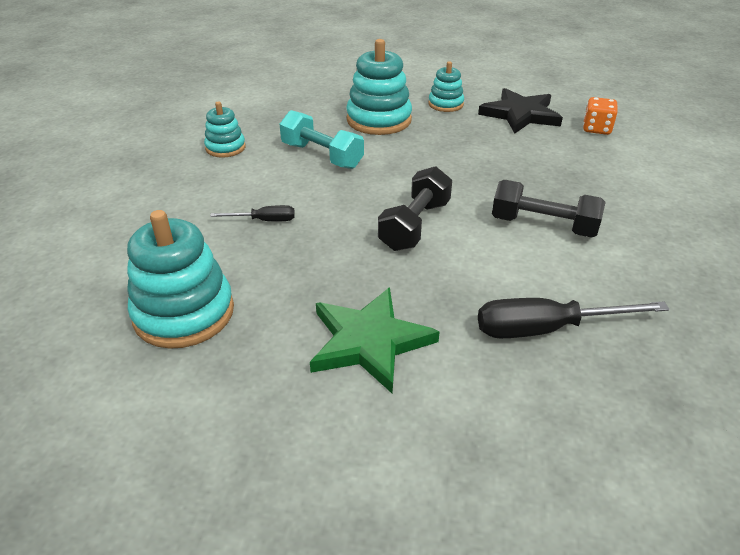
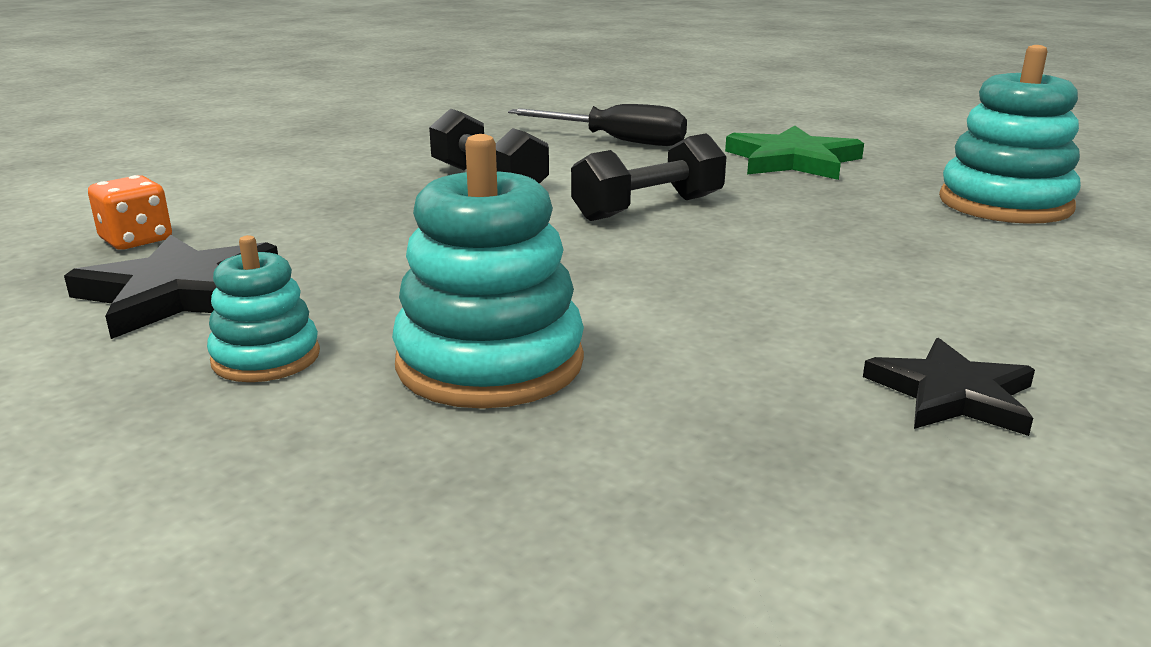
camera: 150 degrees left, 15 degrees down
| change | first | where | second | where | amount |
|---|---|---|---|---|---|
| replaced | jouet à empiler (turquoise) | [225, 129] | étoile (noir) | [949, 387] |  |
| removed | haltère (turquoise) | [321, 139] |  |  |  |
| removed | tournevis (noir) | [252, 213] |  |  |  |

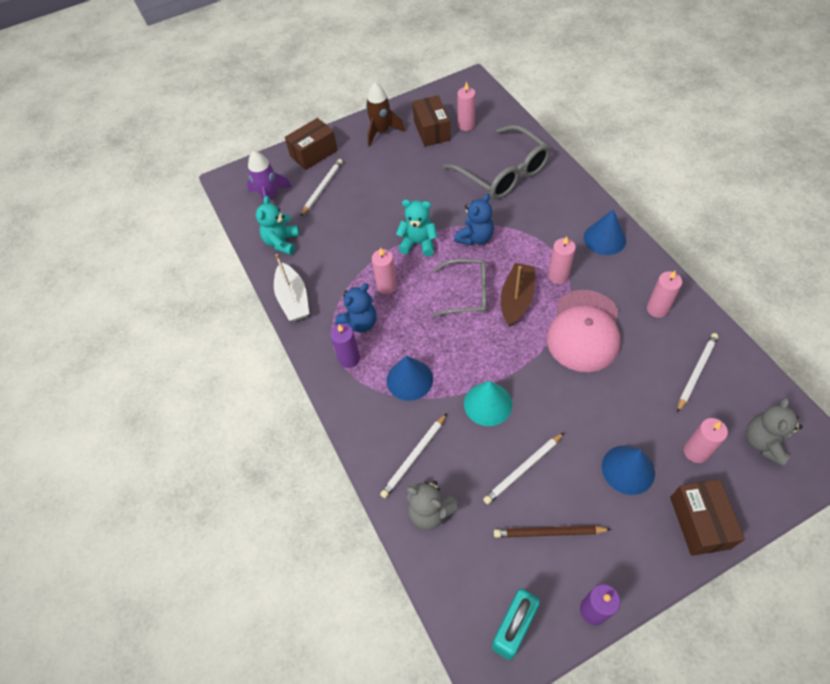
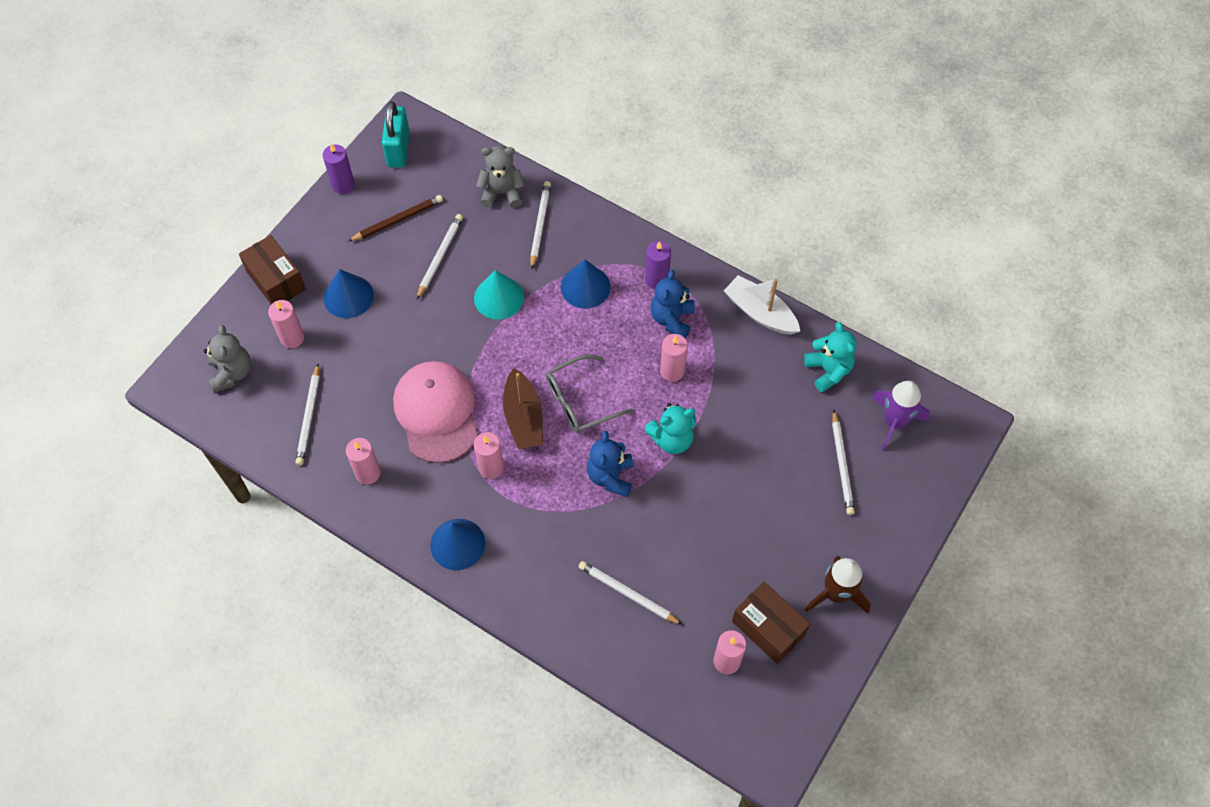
camera: 145 degrees right, 5 degrees up
| change | first | where | second | where | amount |
|---|---|---|---|---|---|
| removed | boîte (marron) | [311, 144] |  |  |  |
| replaced | lunettes (gris) | [497, 162] | crayon (blanc) | [631, 593] |  |

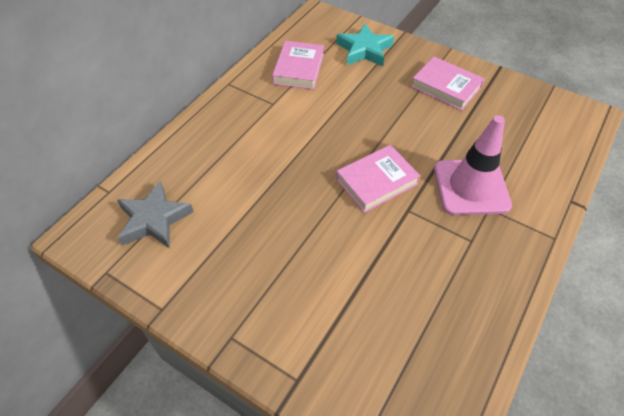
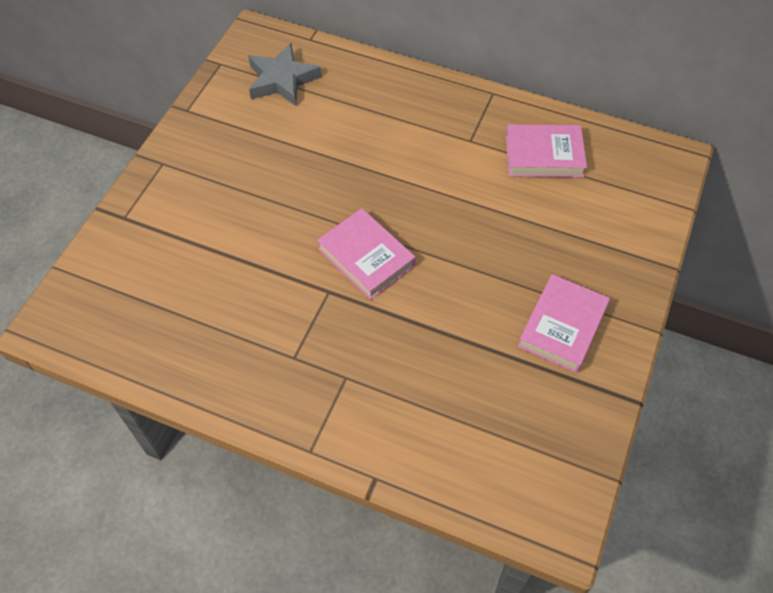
camera: 80 degrees right, 5 degrees up
| change | first | where | second | where | amount |
|---|---|---|---|---|---|
| removed | étoile (turquoise) | [365, 44] |  |  |  |
| removed | cône de chantier (rose) | [473, 165] |  |  |  |

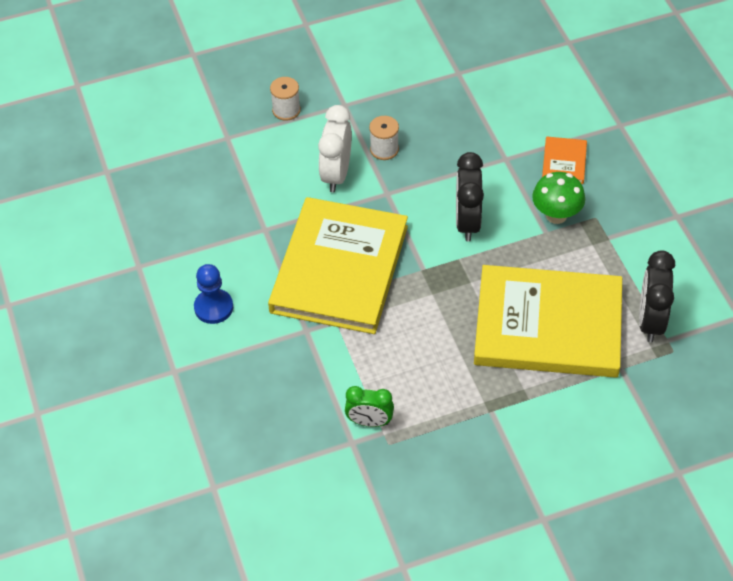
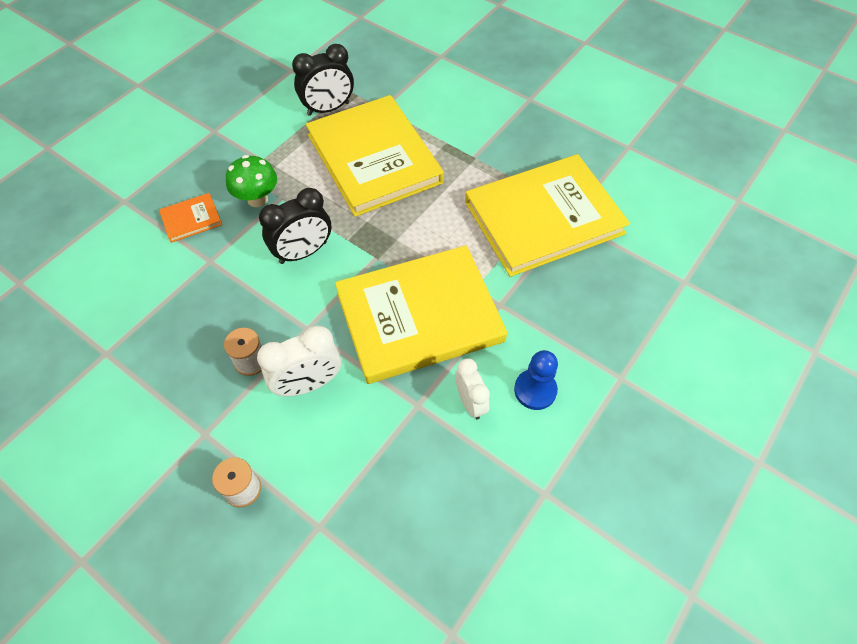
camera: 125 degrees left, 5 degrees up
| change | first | where | second | where | amount |
|---|---|---|---|---|---|
| replaced | réveil (vert) | [369, 406] | livre (jaune) | [547, 215] |  |
| added |  |  | réveil (blanc) | [472, 389] |  |

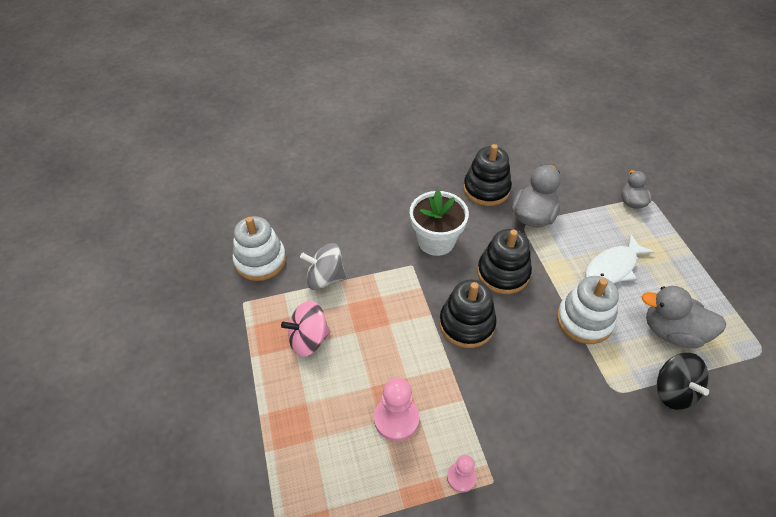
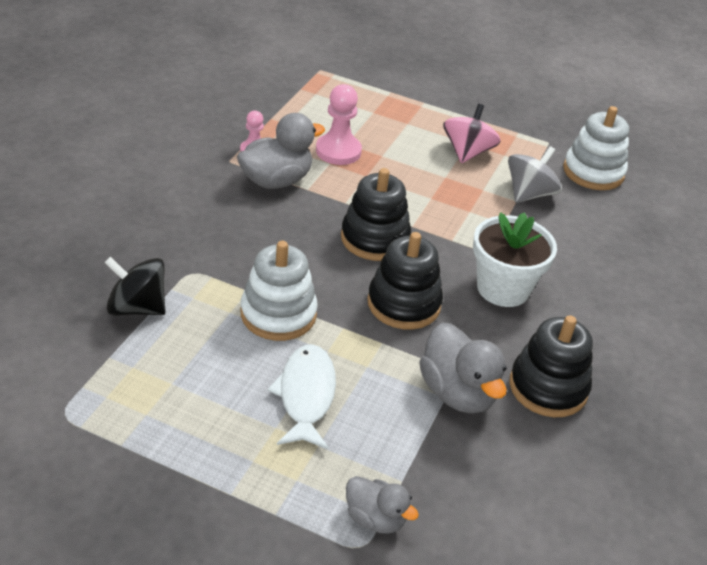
camera: 125 degrees right, 10 degrees down
| change | first | where | second | where | amount |
|---|---|---|---|---|---|
| moved | canard (gris) | [684, 317] |  | [281, 151] |  |

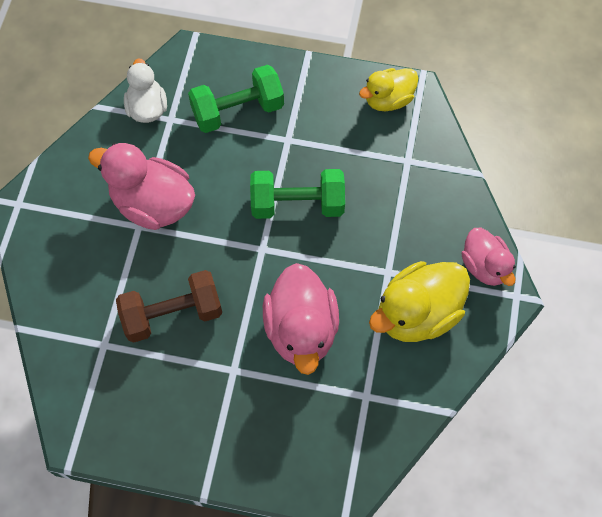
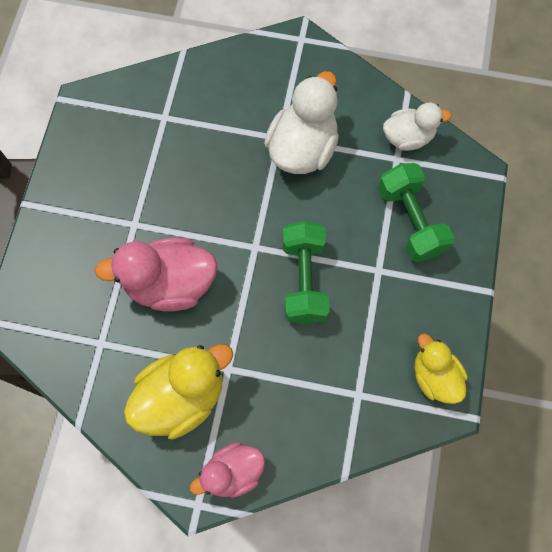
camera: 90 degrees right, 5 degrees up
| change | first | where | second | where | amount |
|---|---|---|---|---|---|
| recoloured | canard (rose) | [141, 186] | canard (blanc) | [301, 122] |  |
| turned | canard (jaune) | [419, 301] |  | [178, 392] | 90 degrees clockwise |
| removed | haltère (marron) | [169, 306] |  |  |  |

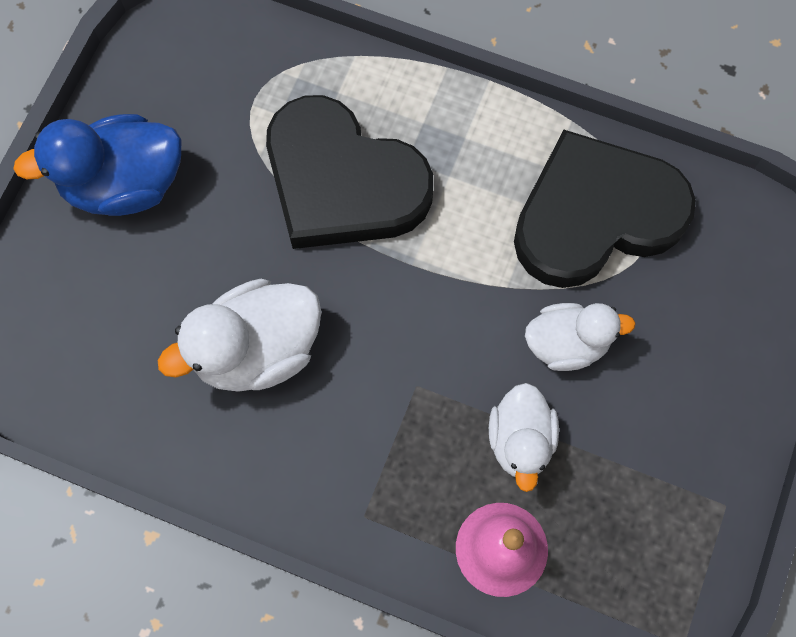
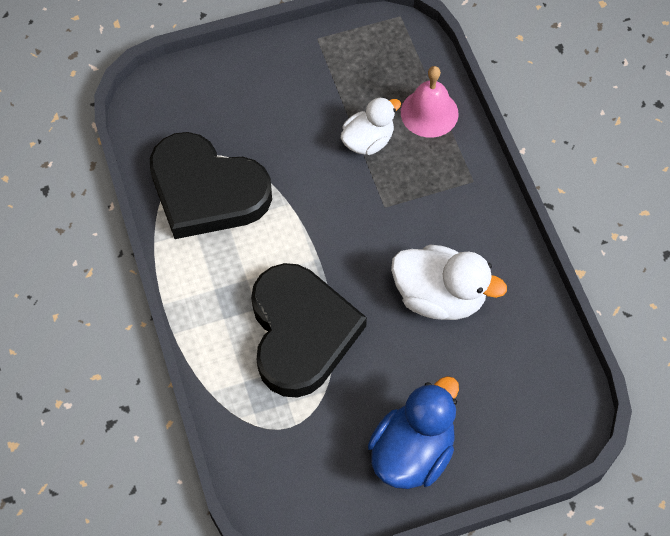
camera: 130 degrees left, 10 degrees down
| change | first | where | second | where | amount |
|---|---|---|---|---|---|
| turned | canard (bleu) | [97, 165] |  | [413, 432] | 90 degrees counterclockwise |
| removed | canard (blanc) | [580, 337] |  |  |  |

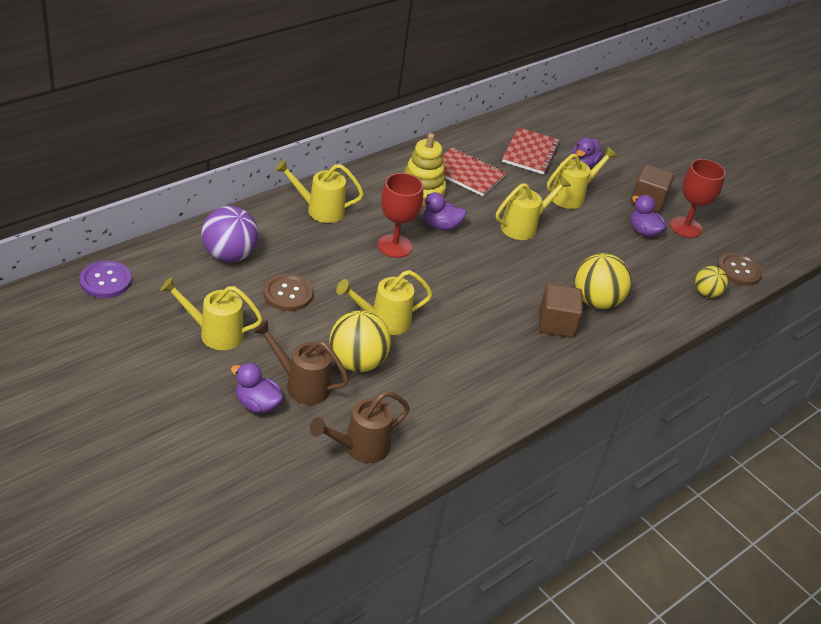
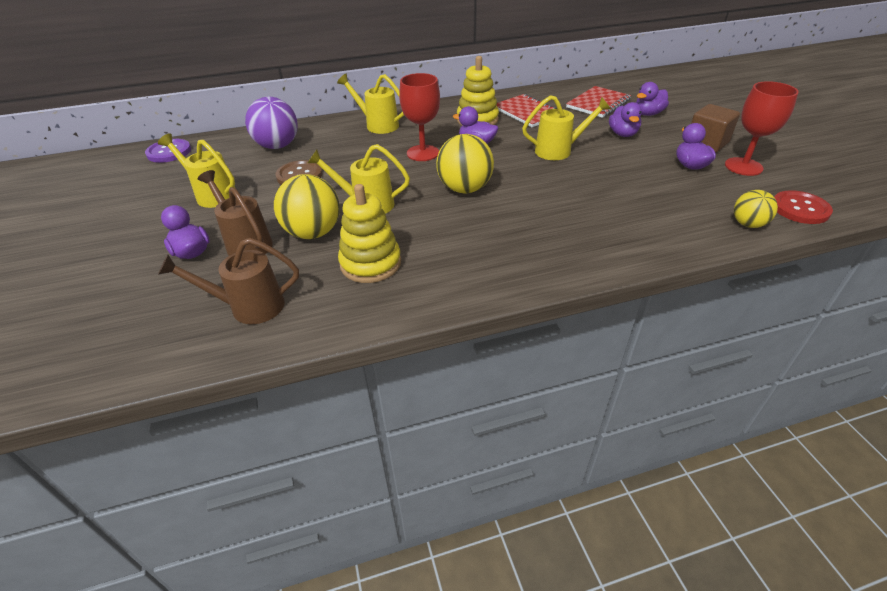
camera: 30 degrees right, 0 degrees up
| change | first | where | second | where | amount |
|---|---|---|---|---|---|
| replaced | arrosoir (jaune) | [582, 178] | canard (violet) | [625, 119] |  |
| moved | balle (jaune) | [603, 281] |  | [465, 163] |  |
| recoloured | bouton (marron) | [740, 269] | bouton (rouge) | [803, 207] |  |
| removed | cube (marron) | [561, 311] |  |  |  |
| added |  |  | jouet à empiler (jaune) | [369, 233] |  |

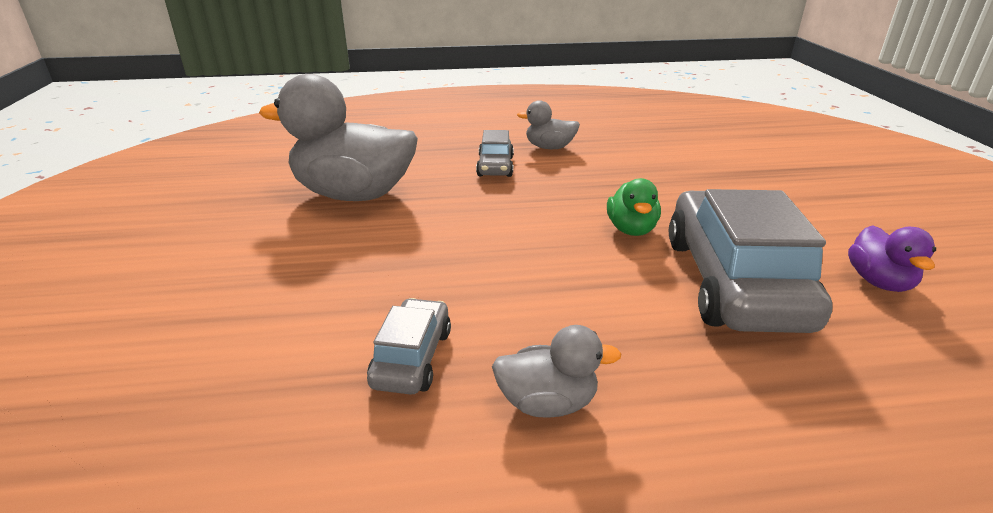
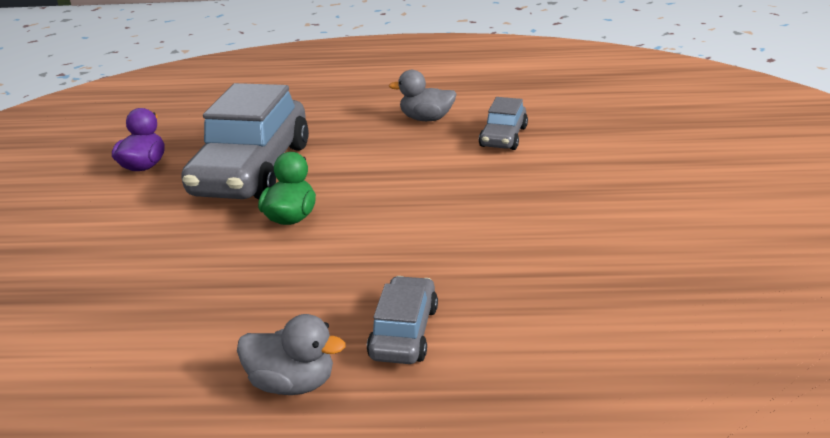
camera: 170 degrees left, 0 degrees up
| change | first | where | second | where | amount |
|---|---|---|---|---|---|
| removed | canard (gris) | [338, 137] |  |  |  |

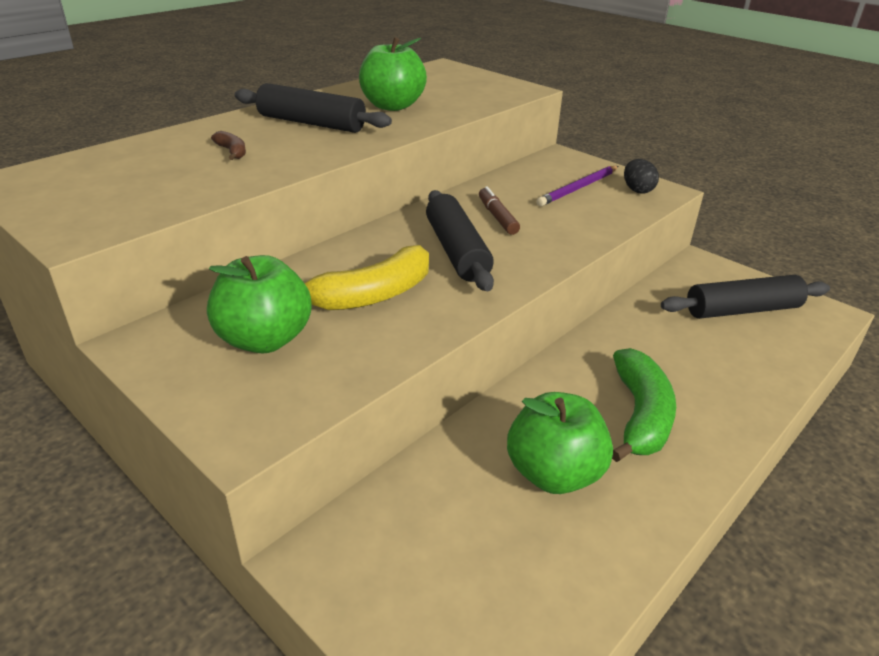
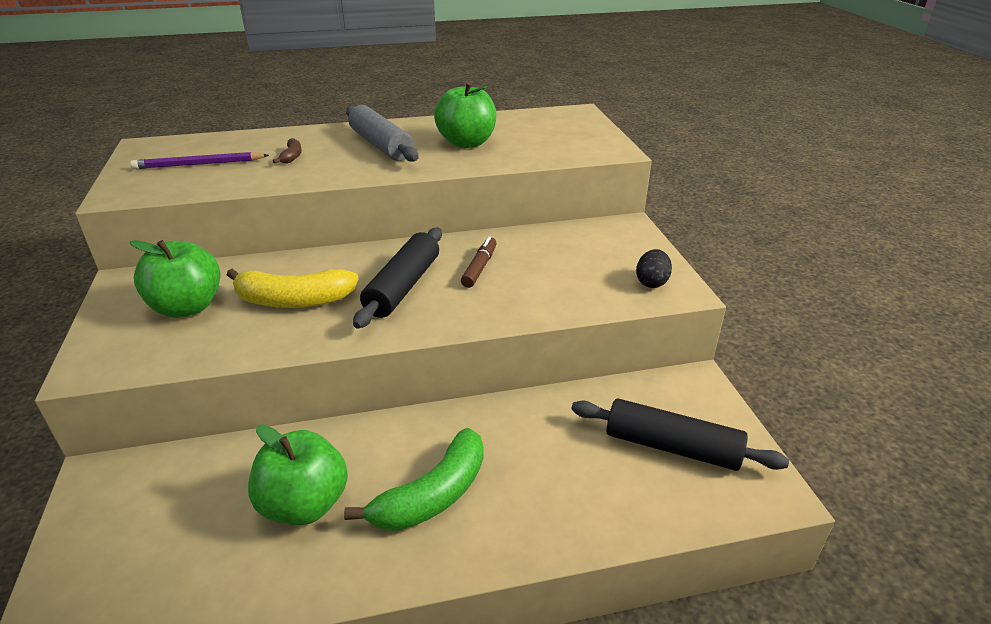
camera: 35 degrees right, 0 degrees up
| change | first | where | second | where | amount |
|---|---|---|---|---|---|
| recoloured | rouleau à pâtisserie (noir) | [313, 108] | rouleau à pâtisserie (gris) | [382, 133] |  |
| moved | crayon (violet) | [577, 186] |  | [199, 160] |  |

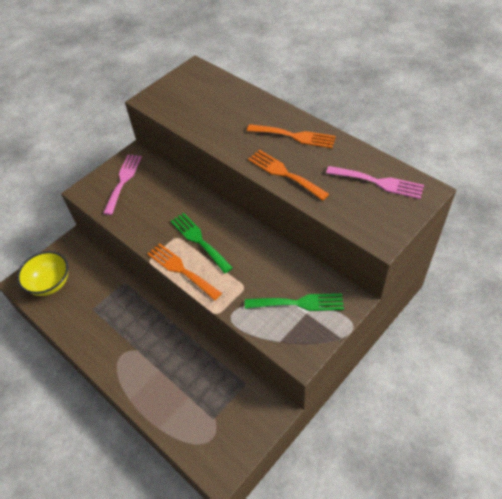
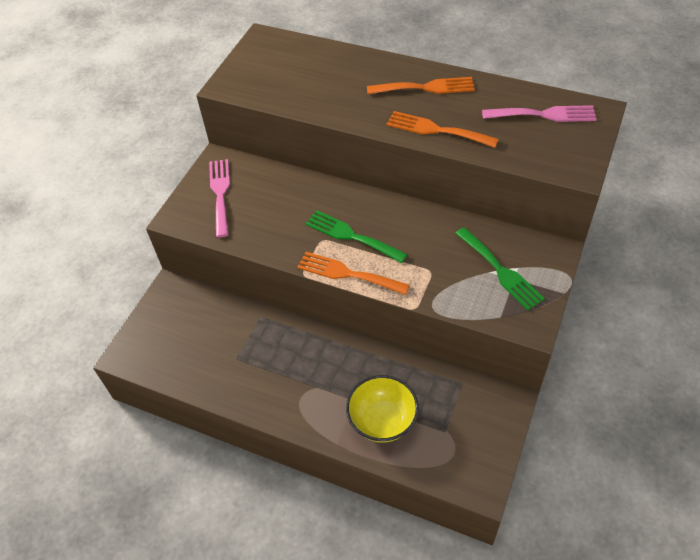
camera: 20 degrees left, 0 degrees up
| change | first | where | second | where | amount |
|---|---|---|---|---|---|
| moved | bol (jaune) | [42, 273] |  | [382, 409] |  |
| turned | fourchette (vert) | [294, 302] |  | [500, 268] | 75 degrees clockwise |

